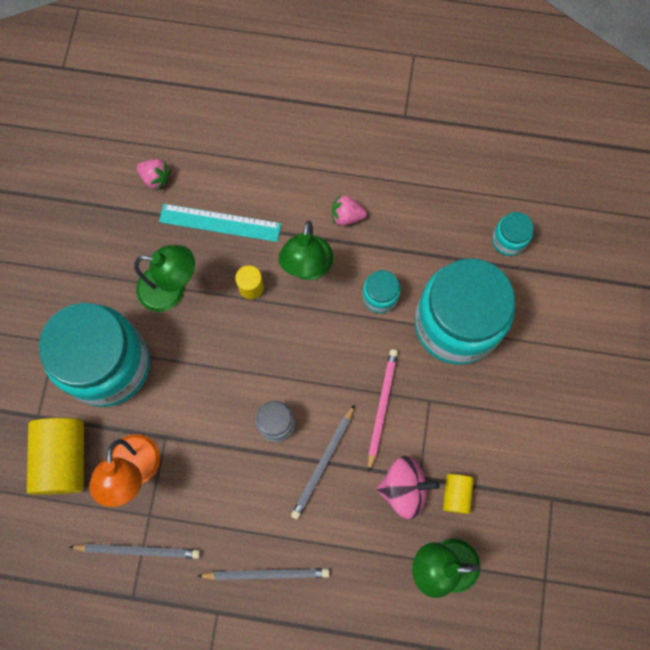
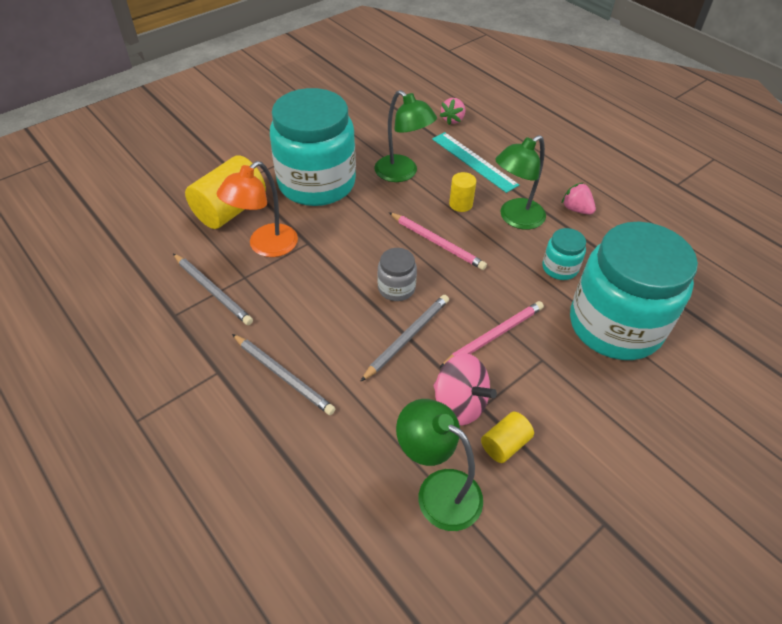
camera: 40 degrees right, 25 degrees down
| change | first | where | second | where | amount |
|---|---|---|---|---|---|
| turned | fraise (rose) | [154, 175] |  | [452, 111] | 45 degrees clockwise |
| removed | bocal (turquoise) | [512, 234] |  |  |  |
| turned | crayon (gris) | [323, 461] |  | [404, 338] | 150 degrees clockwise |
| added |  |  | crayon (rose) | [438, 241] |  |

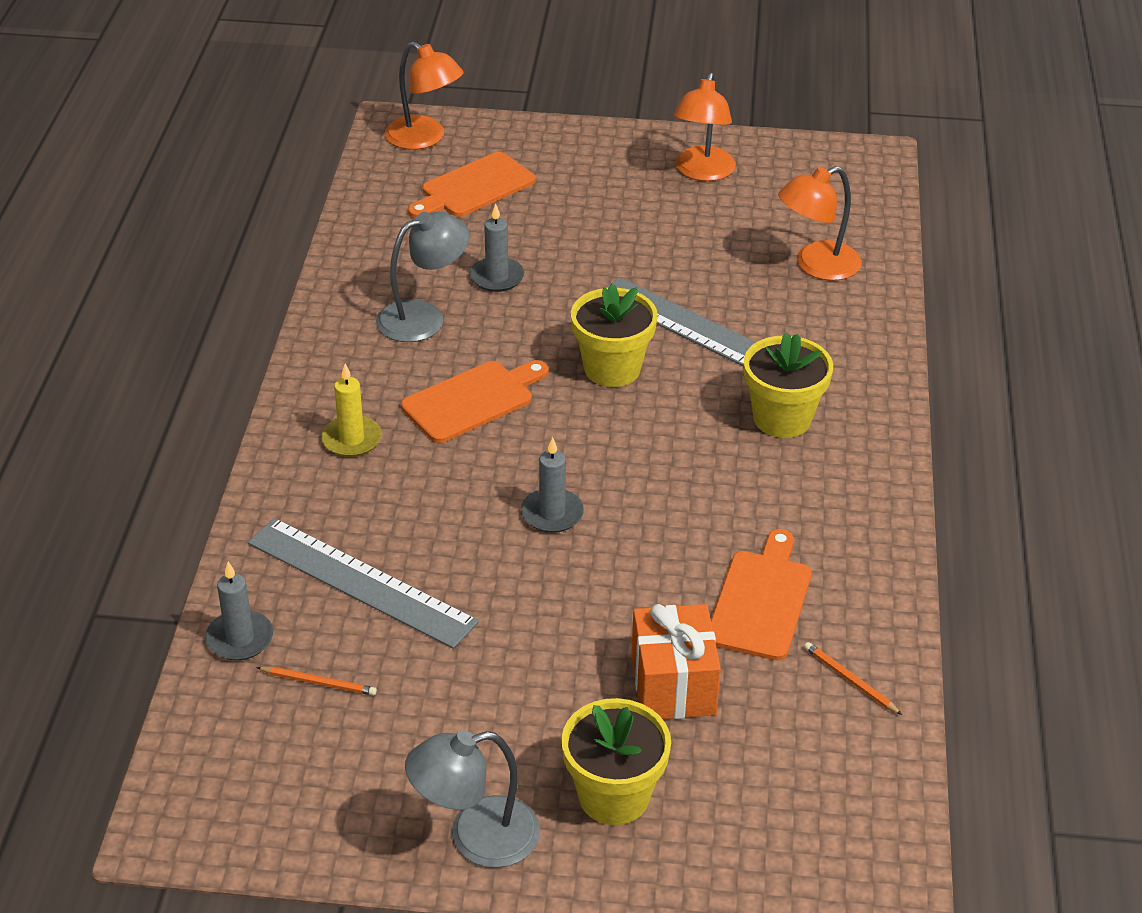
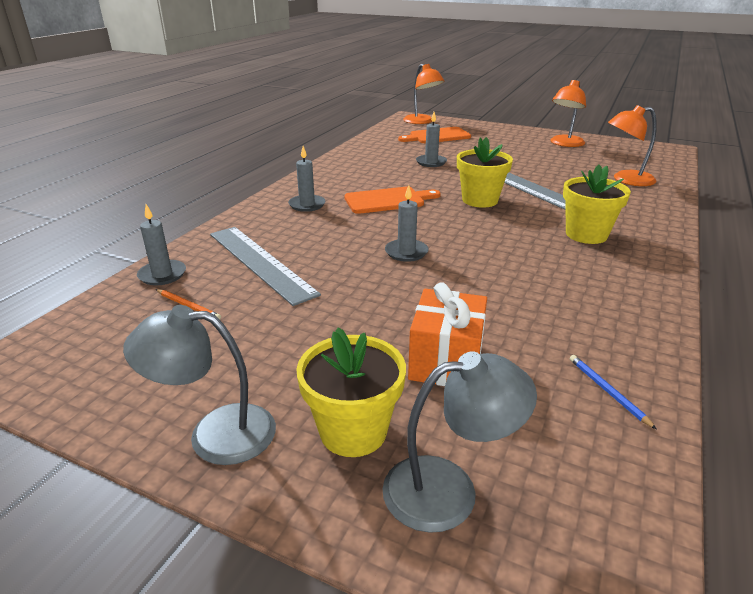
camera: 20 degrees right, 10 degrees down
| change | first | where | second | where | amount |
|---|---|---|---|---|---|
| moved | lampe (gris) | [422, 277] |  | [459, 442] |  |
| recoloured | bougie (jaune) | [351, 410] | bougie (gris) | [306, 179] |  |
| removed | planche à découper (orange) | [761, 595] |  |  |  |
| recoloured | crayon (orange) | [853, 678] | crayon (bleu) | [613, 392] |  |

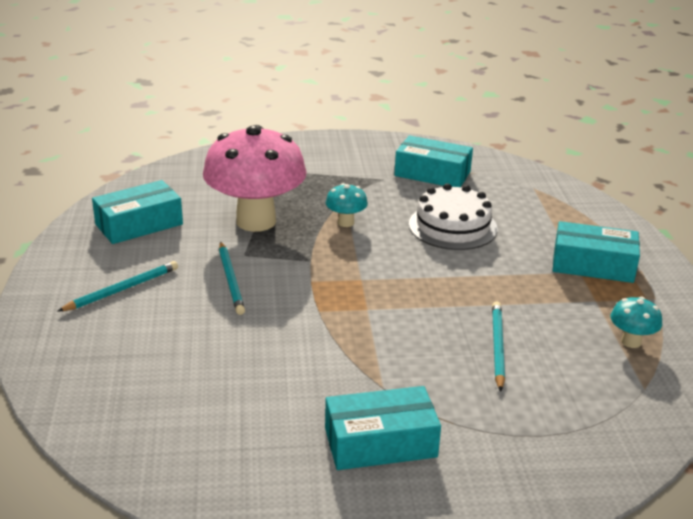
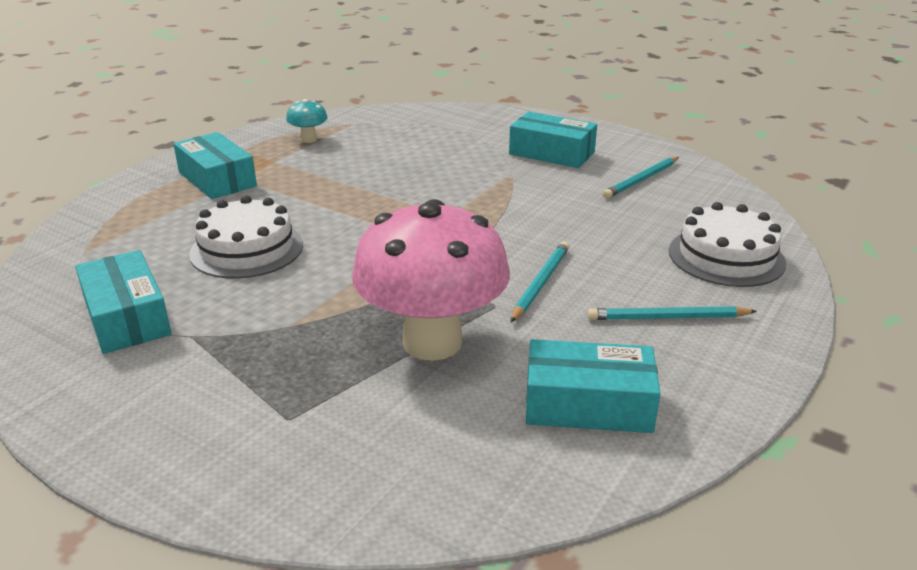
camera: 140 degrees left, 0 degrees up
| change | first | where | second | where | amount |
|---|---|---|---|---|---|
| removed | champignon (turquoise) | [346, 205] |  |  |  |
| moved | crayon (turquoise) | [498, 347] |  | [641, 177] |  |
| added |  |  | gâteau (blanc) | [727, 244] |  |

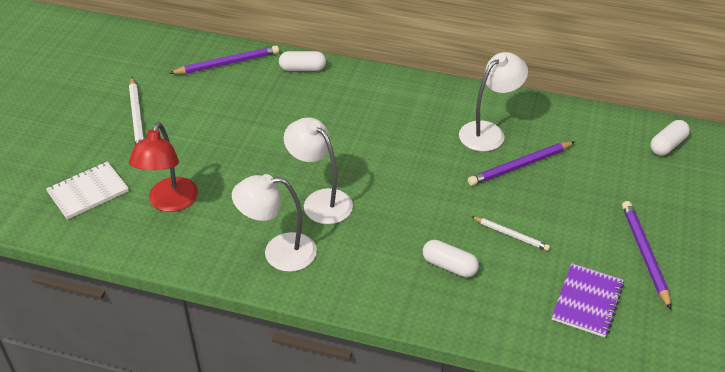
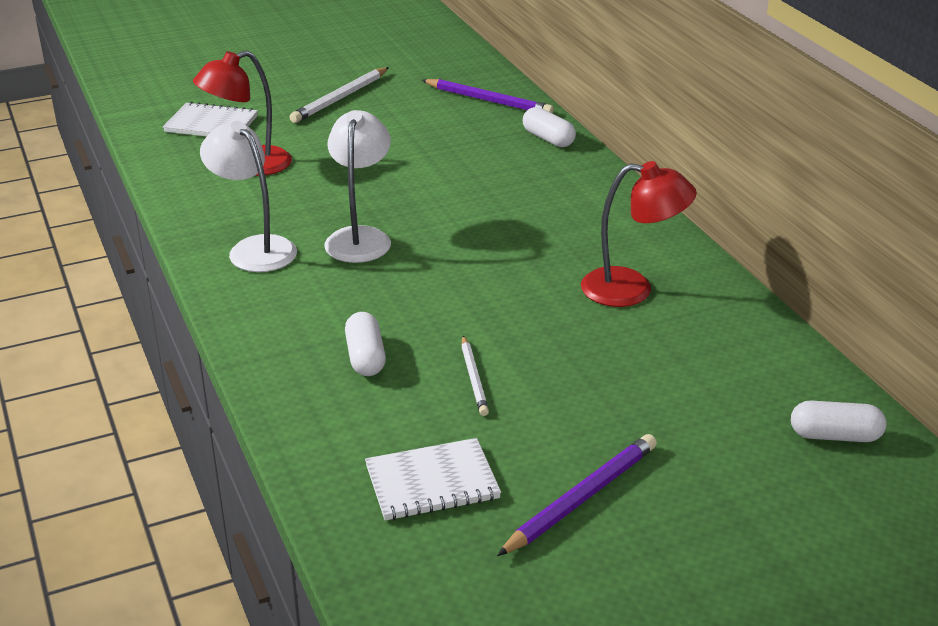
camera: 50 degrees right, 10 degrees down
| change | first | where | second | where | amount |
|---|---|---|---|---|---|
| recoloured | lampe (blanc) | [493, 101] | lampe (rouge) | [639, 234] |  |
| removed | crayon (violet) | [521, 164] |  |  |  |
| recoloured | carnet (violet) | [588, 300] | carnet (blanc) | [433, 479] |  |

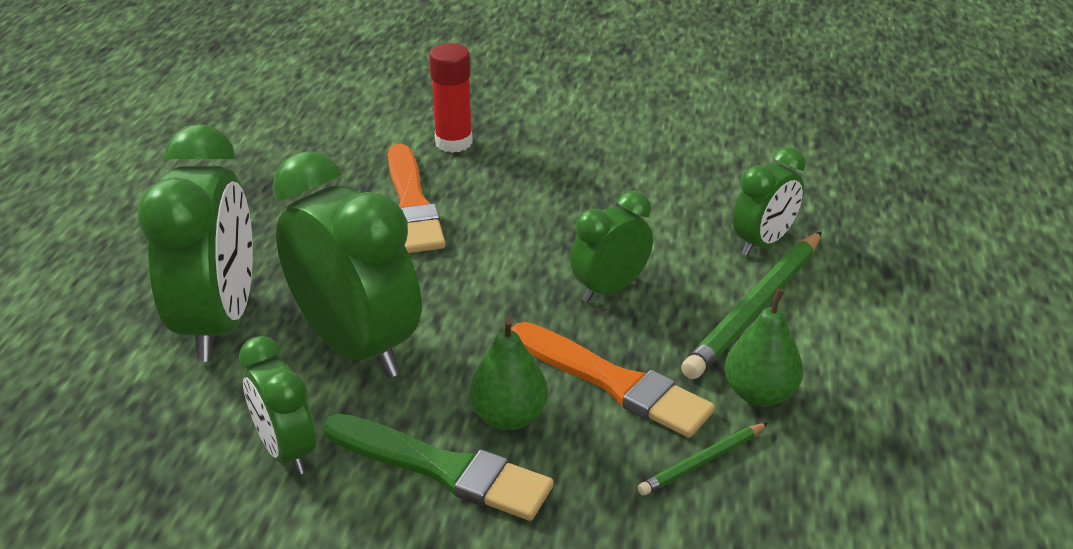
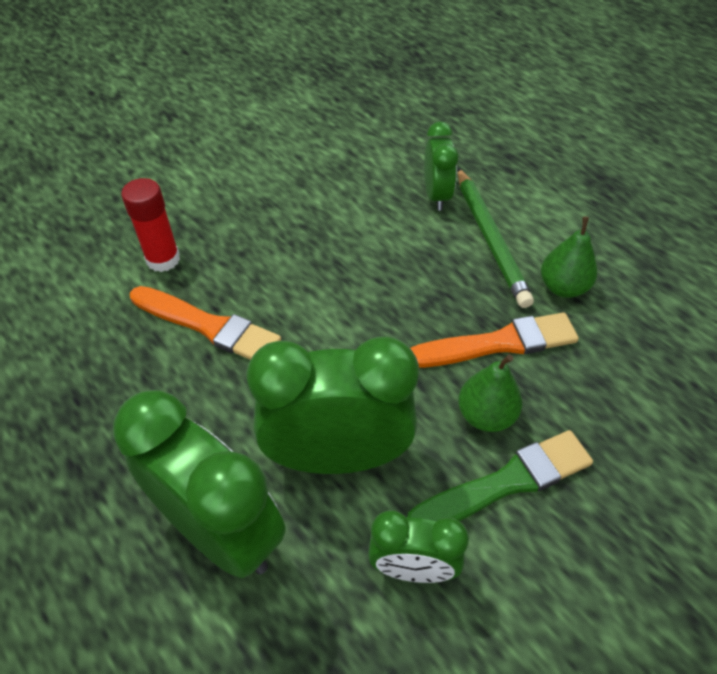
camera: 50 degrees left, 15 degrees up
| change | first | where | second | where | amount |
|---|---|---|---|---|---|
| removed | réveil (vert) | [611, 246] |  |  |  |
| removed | crayon (vert) | [703, 459] |  |  |  |

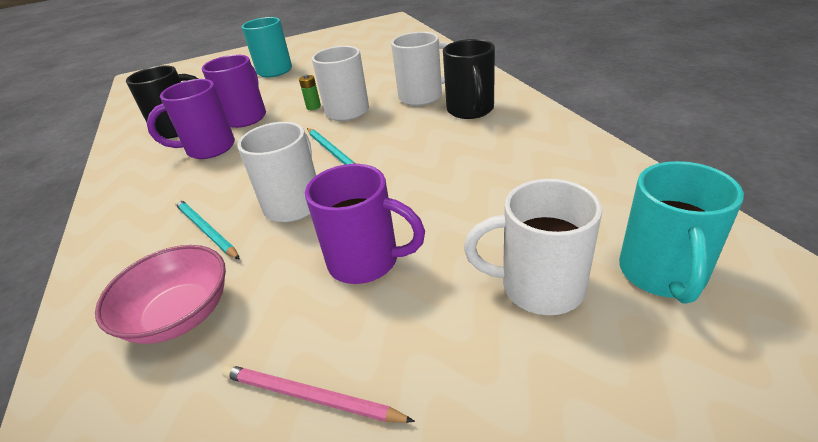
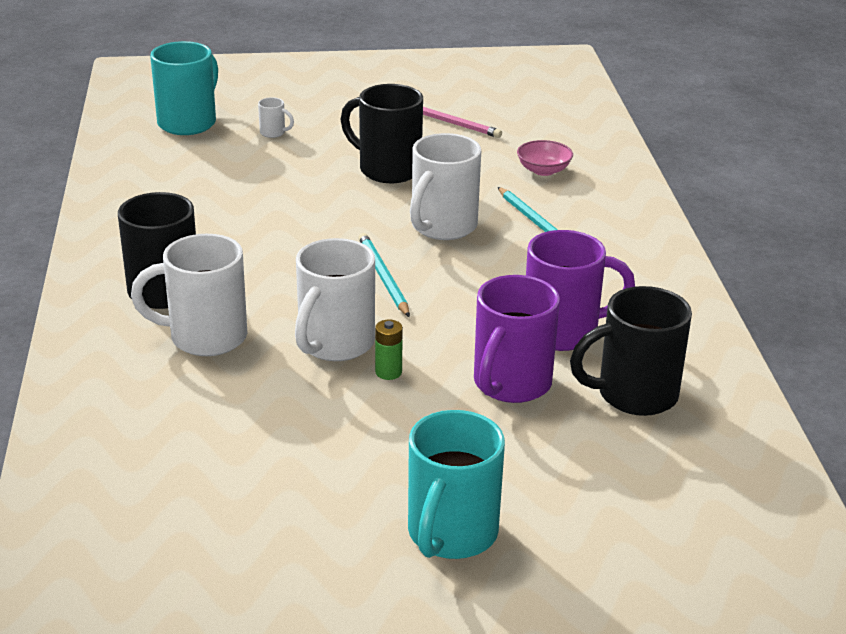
camera: 170 degrees left, 5 degrees down
| change | first | where | second | where | amount |
|---|---|---|---|---|---|
| recoloured | tasse (violet) | [365, 224] | tasse (noir) | [382, 133] |  |
| resized | tasse (blanc) | [533, 247] |  | [276, 117] | x0.43 |
| resized | bol (rose) | [160, 294] |  | [545, 158] | x0.59 |

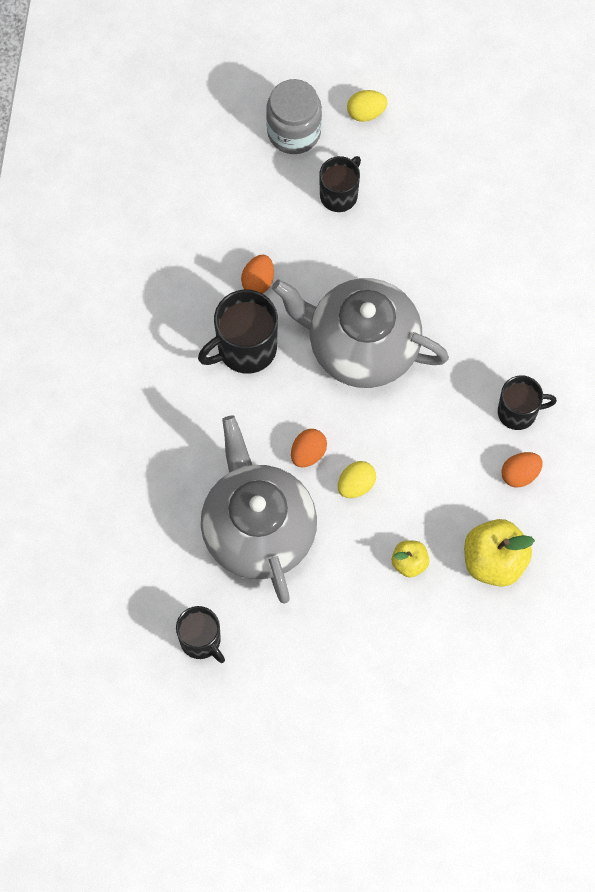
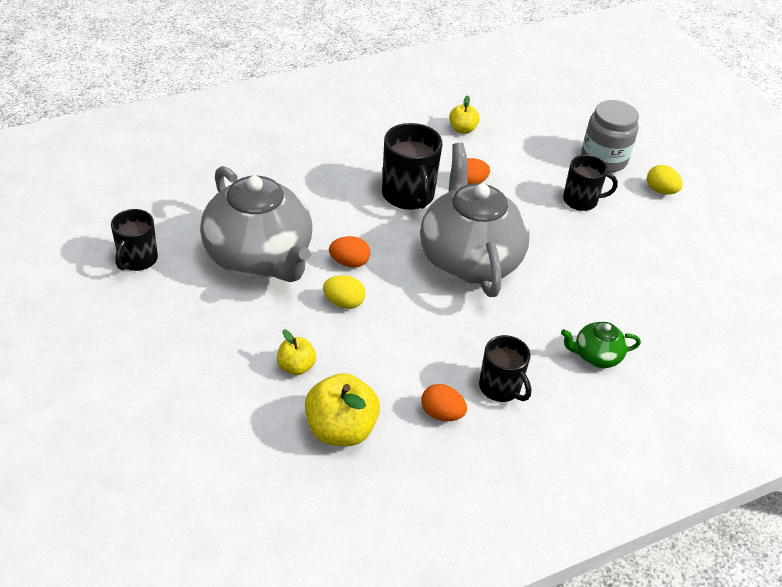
camera: 55 degrees right, 25 degrees down
| change | first | where | second | where | amount |
|---|---|---|---|---|---|
| turned | tasse (noir) | [238, 332] |  | [412, 166] | 135 degrees counterclockwise |
| turned | théière (gris) | [259, 509] |  | [256, 224] | 105 degrees clockwise |
| added |  |  | pomme (jaune) | [464, 114] |  |
| added |  |  | théière (vert) | [601, 345] |  |

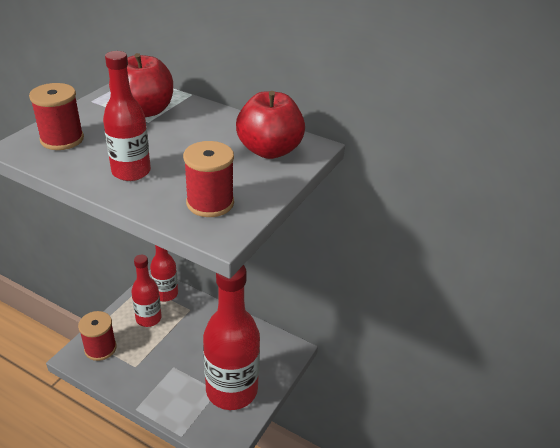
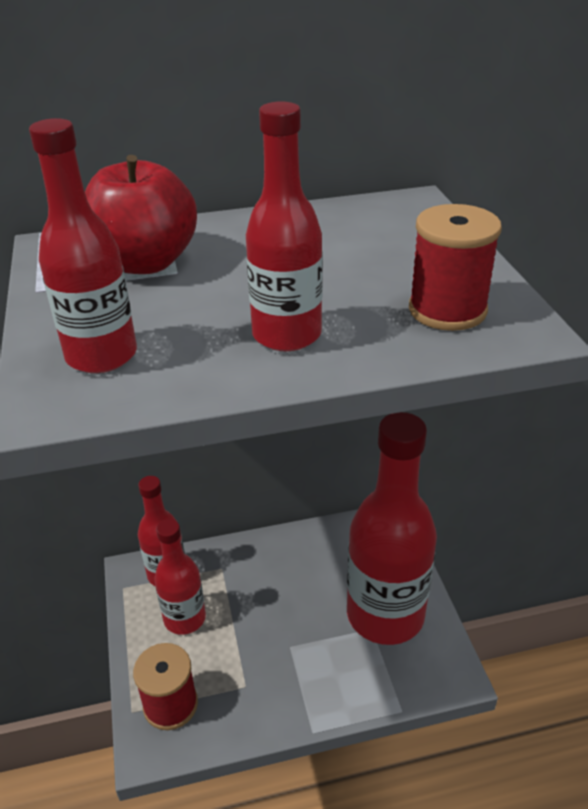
camera: 40 degrees left, 0 degrees up
| change | first | where | second | where | amount |
|---|---|---|---|---|---|
| replaced | bobine (rouge) | [56, 116] | bouteille (rouge) | [83, 245] |  |
| removed | pomme (rouge) | [270, 125] |  |  |  |

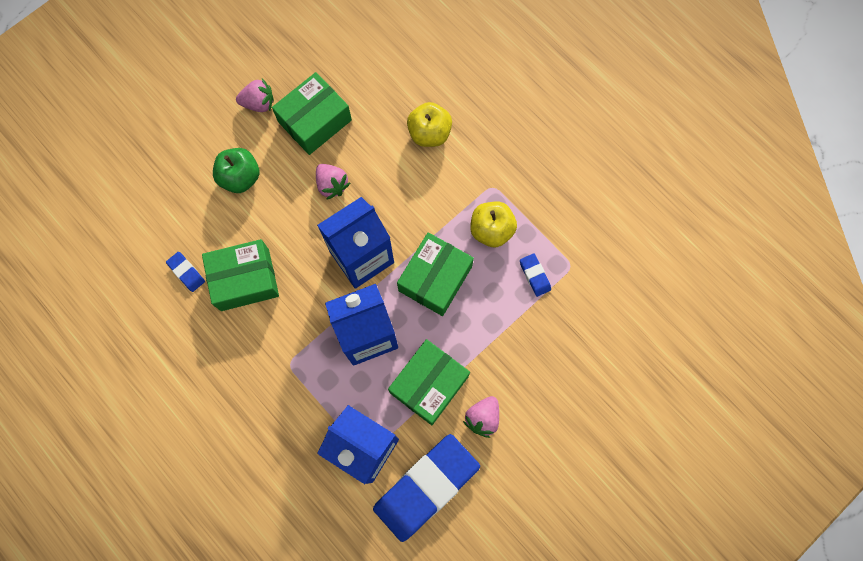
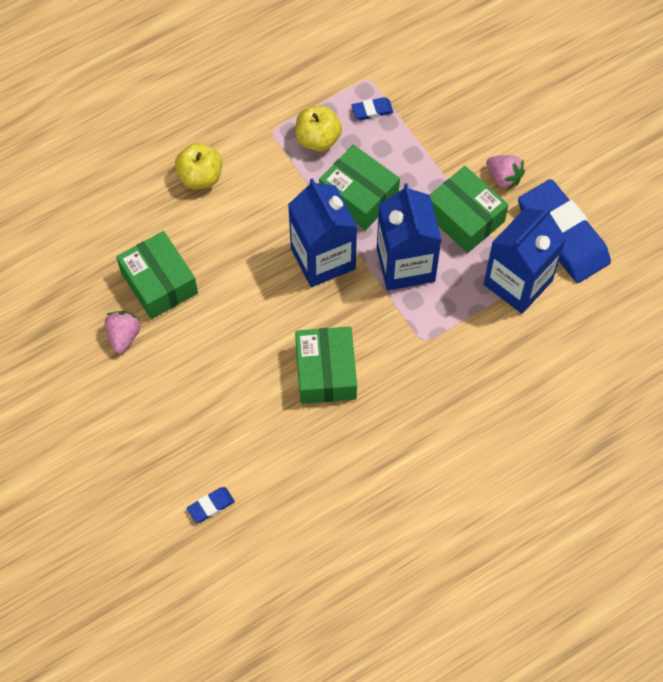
camera: 80 degrees left, 10 degrees down
| change | first | where | second | where | amount |
|---|---|---|---|---|---|
| removed | pomme (vert) | [236, 170] |  |  |  |
| removed | fraise (rose) | [333, 182] |  |  |  |
| moved | gomme (bleu) | [185, 272] |  | [211, 505] |  |

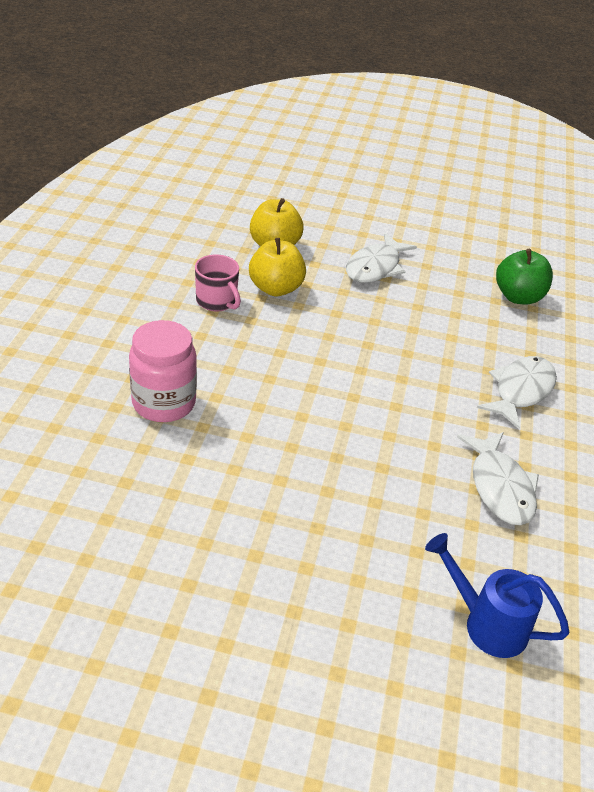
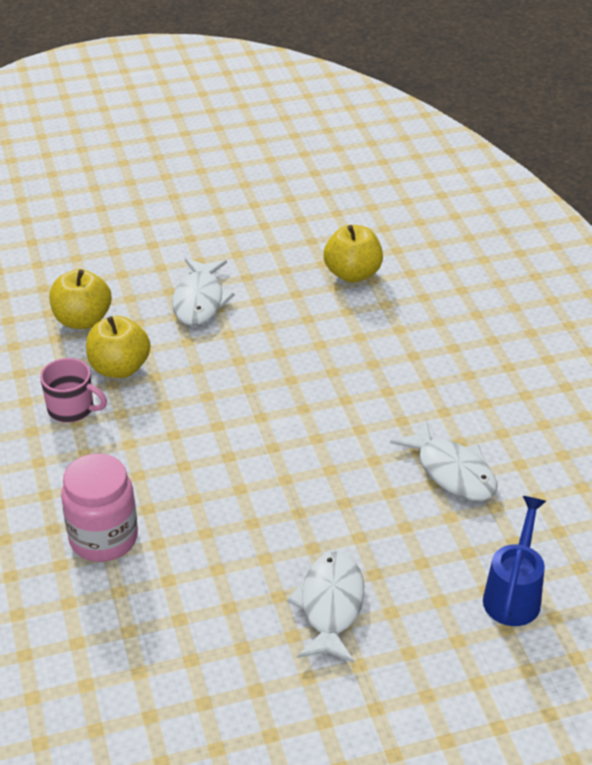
camera: 25 degrees left, 0 degrees up
| change | first | where | second | where | amount |
|---|---|---|---|---|---|
| recoloured | pomme (vert) | [524, 277] | pomme (jaune) | [353, 254] |  |
| moved | poisson (blanc) | [517, 392] |  | [325, 607] |  |
| turned | arrosoir (bleu) | [497, 595] |  | [514, 561] | 105 degrees clockwise |

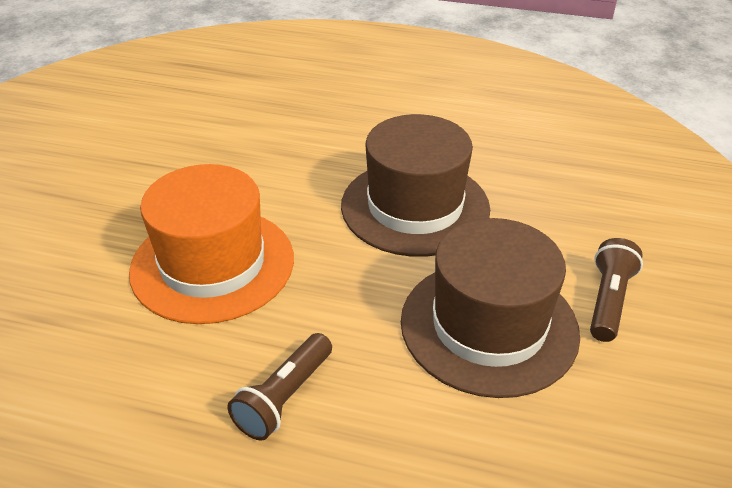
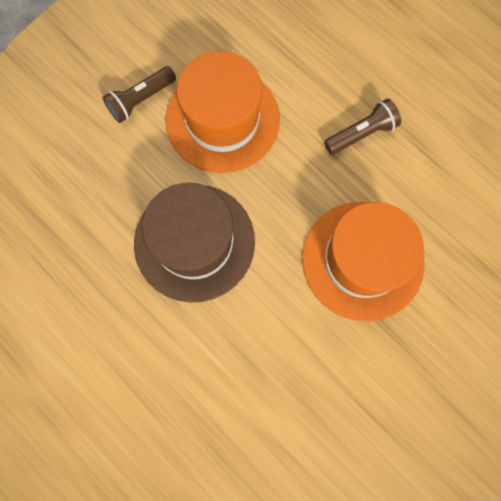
camera: 150 degrees left, 35 degrees up
| change | first | where | second | where | amount |
|---|---|---|---|---|---|
| recoloured | chapeau (marron) | [490, 308] | chapeau (orange) | [222, 112] |  |

